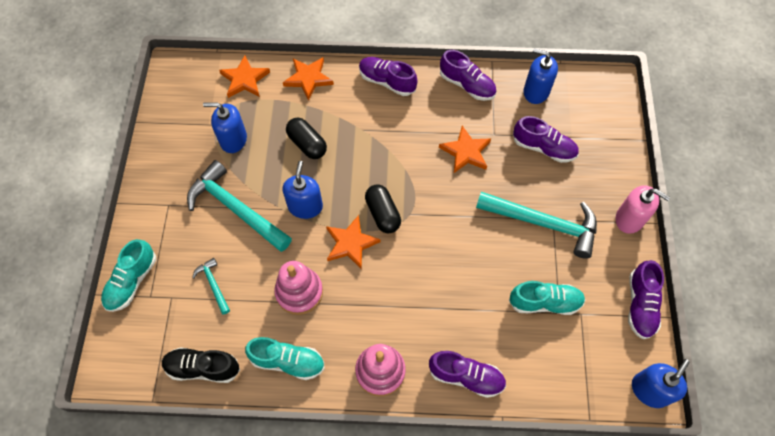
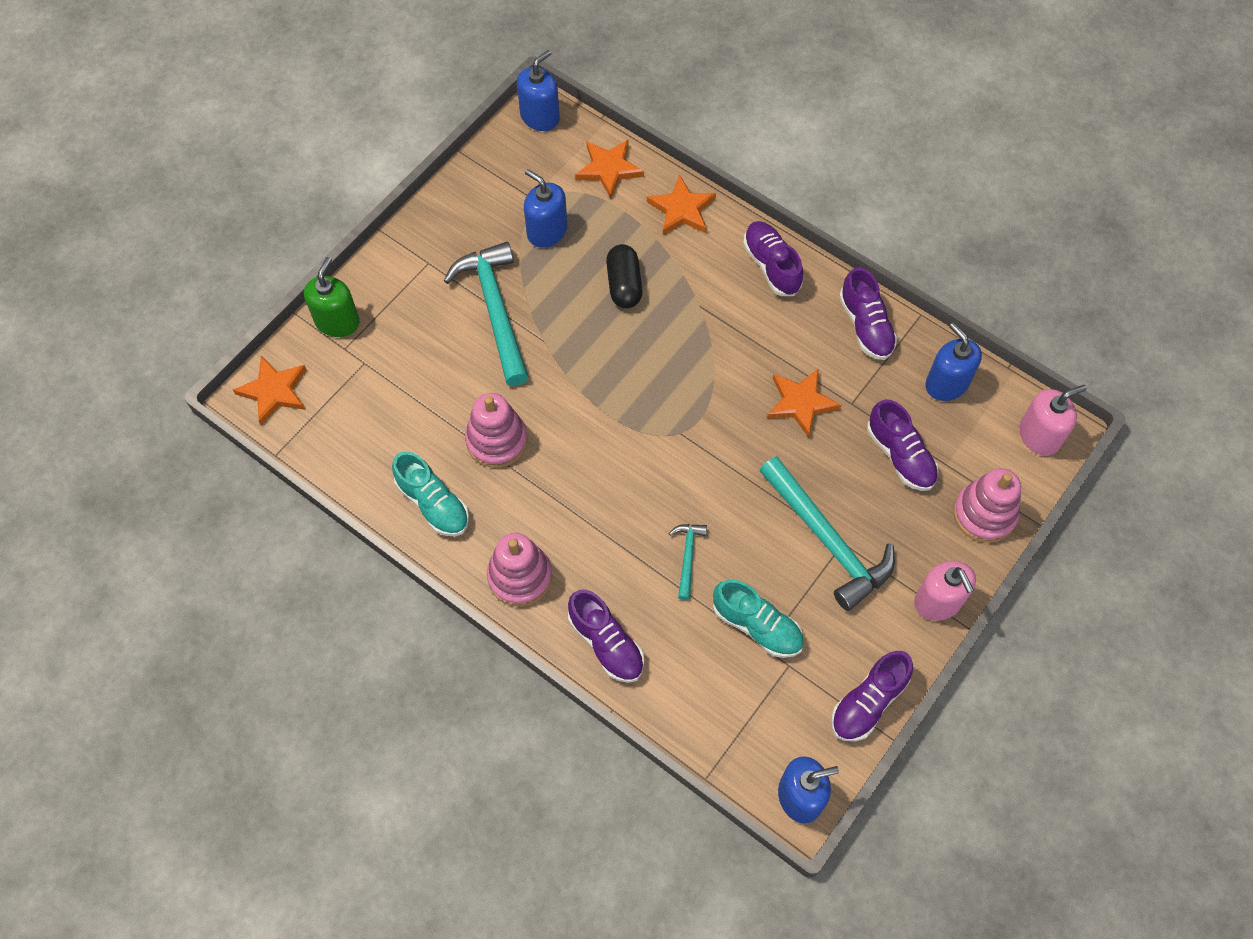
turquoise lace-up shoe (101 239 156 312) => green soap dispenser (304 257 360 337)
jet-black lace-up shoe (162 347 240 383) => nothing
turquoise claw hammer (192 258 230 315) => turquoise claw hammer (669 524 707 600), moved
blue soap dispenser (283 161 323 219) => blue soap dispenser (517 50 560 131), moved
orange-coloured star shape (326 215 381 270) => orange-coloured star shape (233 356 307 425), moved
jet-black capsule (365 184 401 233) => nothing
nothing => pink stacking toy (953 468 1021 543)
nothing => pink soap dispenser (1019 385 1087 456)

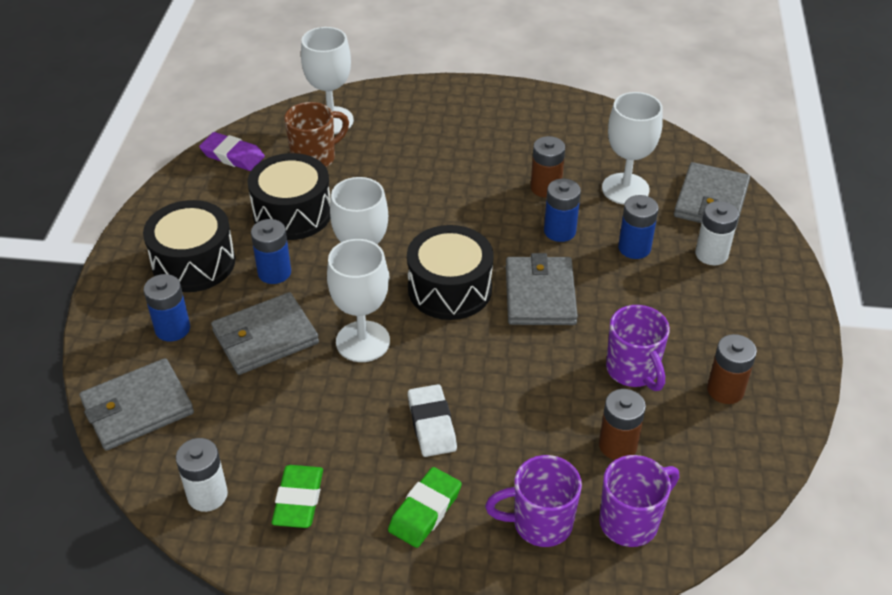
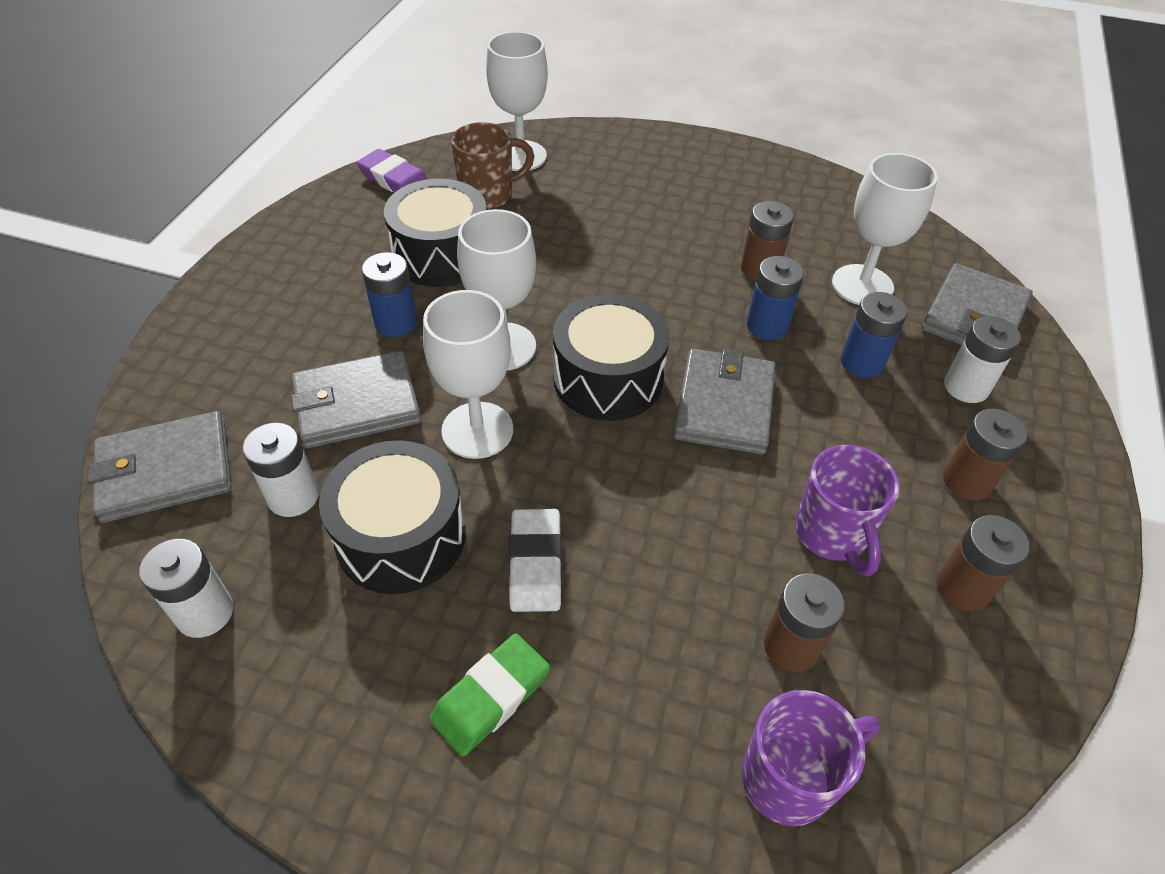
jet-black snare drum (143 200 235 292) => jet-black snare drum (319 440 466 594), moved
blue power cell (144 274 190 342) => nothing
green pencil eraser (272 465 323 528) => nothing
royal purple coffee mug (485 455 582 547) => nothing
nothing => pure white power cell (243 423 319 517)
nothing => russet power cell (943 409 1028 500)

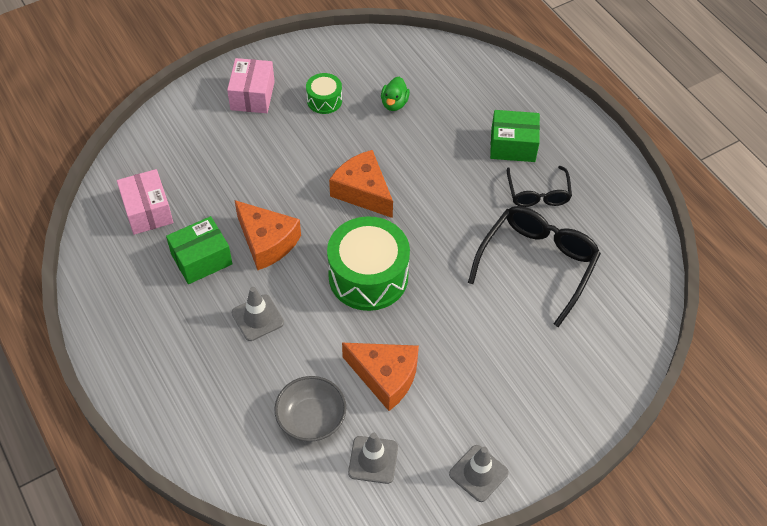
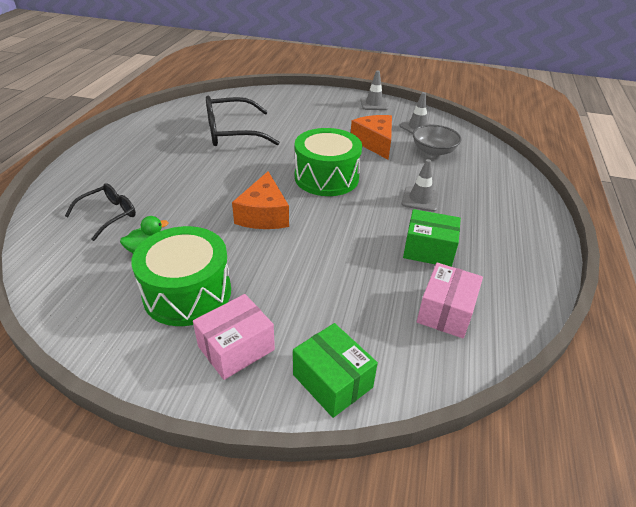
orange-coloured cheese (234 200 301 270) => nothing
green snare drum (306 73 342 114) => green snare drum (131 226 231 326), x2.00
green package (490 110 540 162) => green package (293 323 378 418), moved
jet-black eyeglasses (507 166 572 207) => jet-black eyeglasses (65 183 136 241), moved

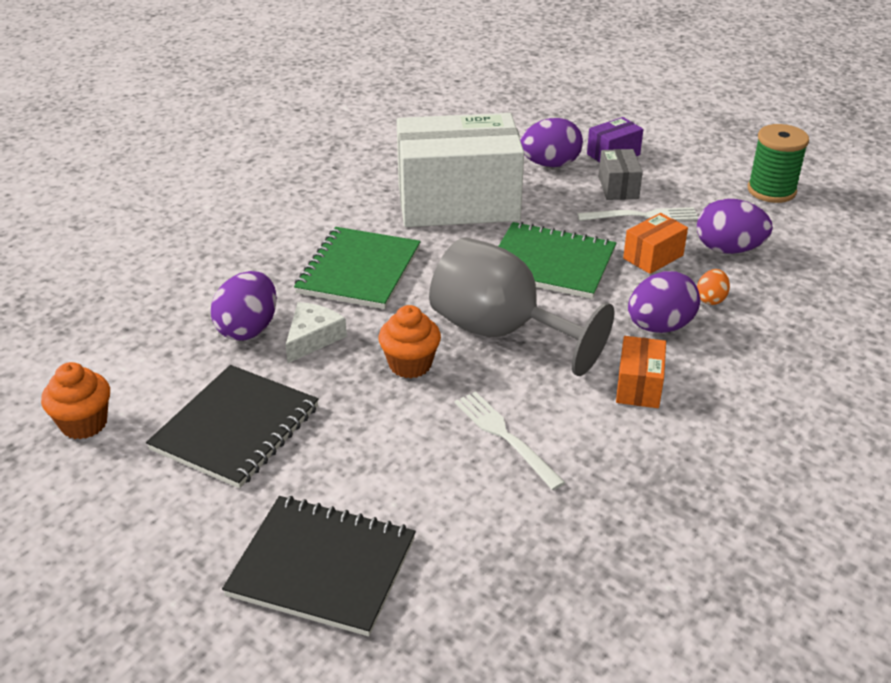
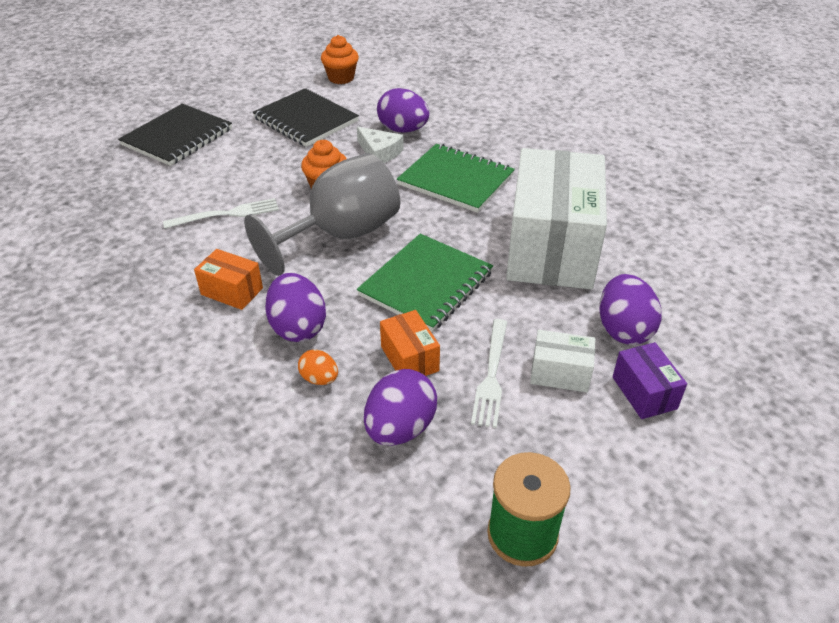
ash-grey package (599 149 643 200) => pure white package (530 330 595 392)

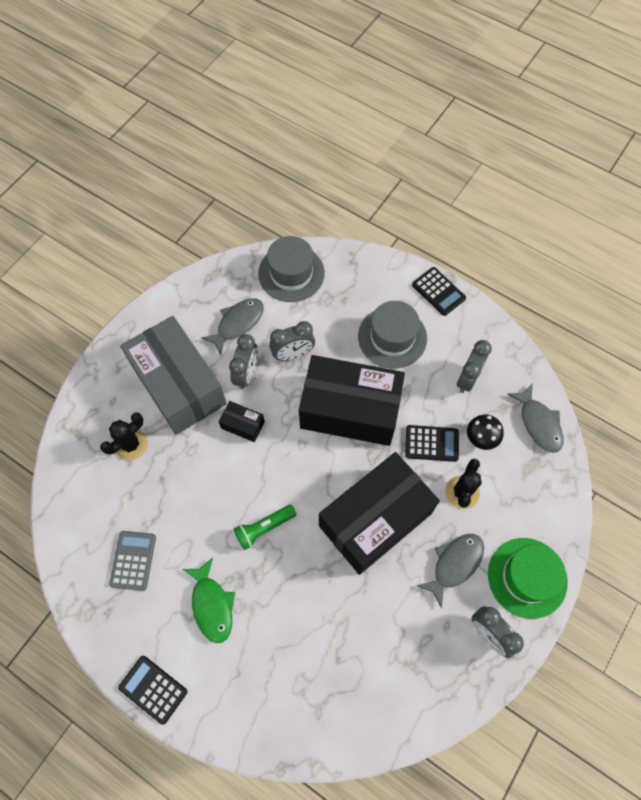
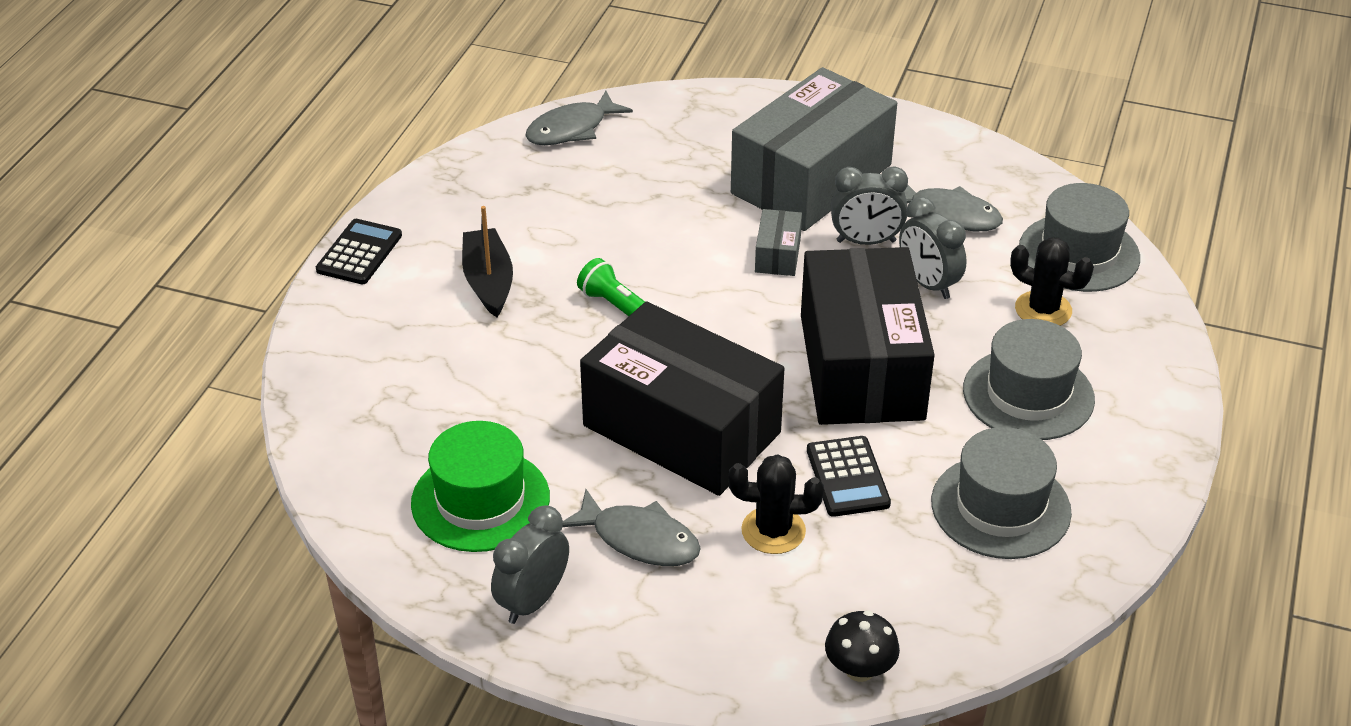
jet-black prickly plant (100 412 148 461) => jet-black prickly plant (1010 237 1094 326), moved
ash-grey pocket calculator (109 531 156 591) => nothing
green fish (183 558 235 643) => jet-black boat (462 206 513 317)
jet-black package (219 401 265 442) => ash-grey package (755 209 802 276)
jet-black pocket calculator (412 267 466 316) => nothing
ash-grey clock (457 340 492 393) => ash-grey hat (931 427 1072 559)
jet-black fungus (467 414 504 450) => jet-black fungus (825 611 900 682), moved
green hat (488 538 568 619) => green hat (411 421 550 552), moved
ash-grey fish (507 383 564 453) => ash-grey fish (525 91 633 145), moved

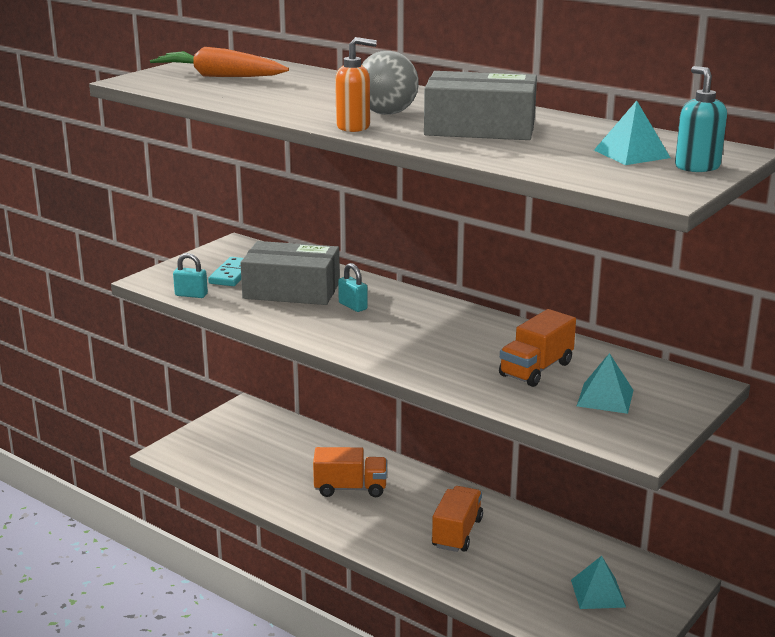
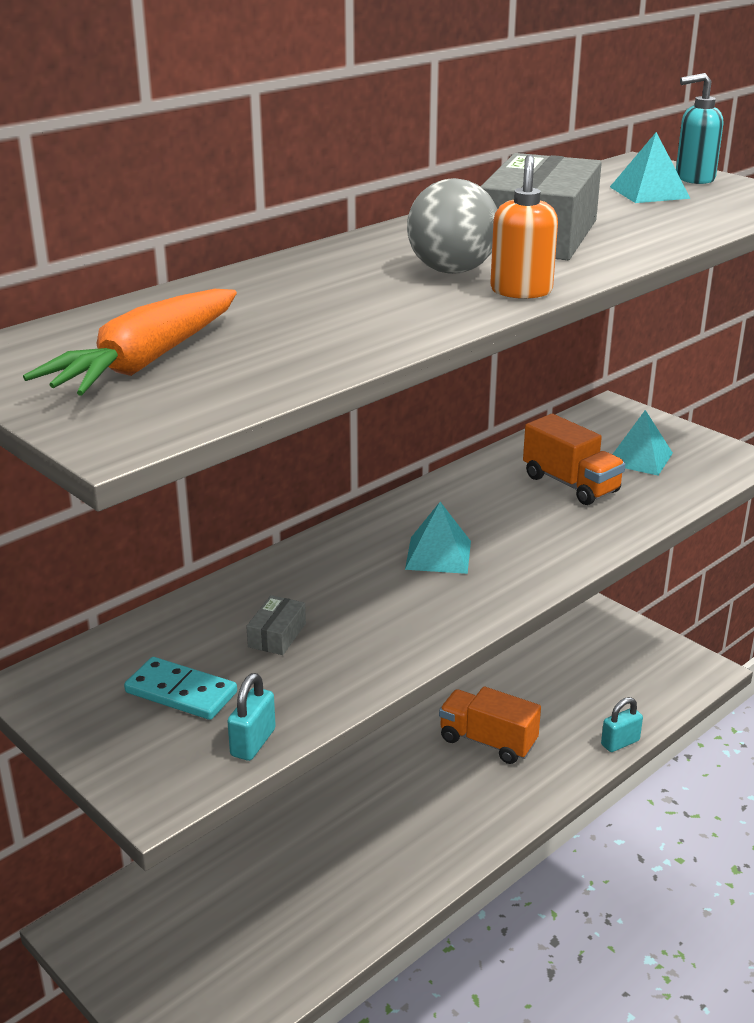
ash-grey package (240 241 340 305) => ash-grey package (246 595 306 655), x0.41
orange-coloured lorry (313 447 387 497) => nothing
turquoise padlock (338 263 368 312) => turquoise padlock (601 697 643 752), moved
turquoise pyramid (571 556 626 609) => turquoise pyramid (405 502 471 574), moved

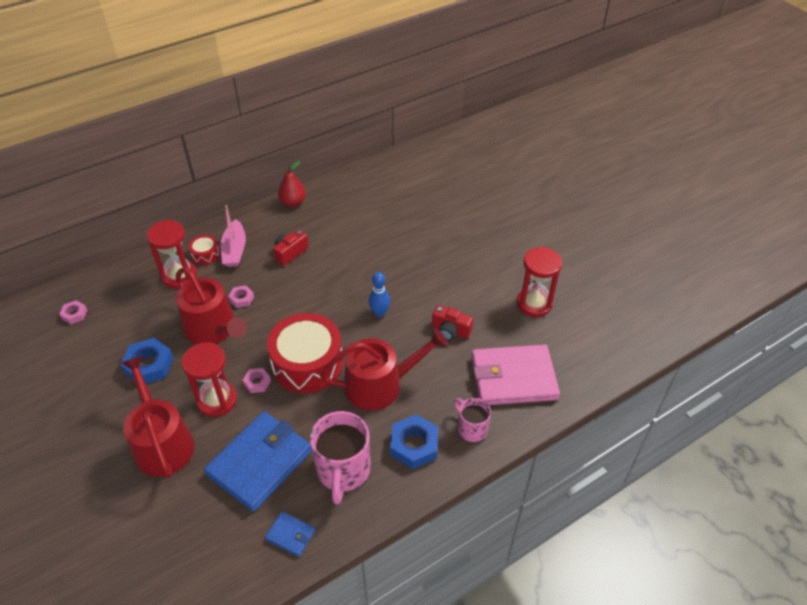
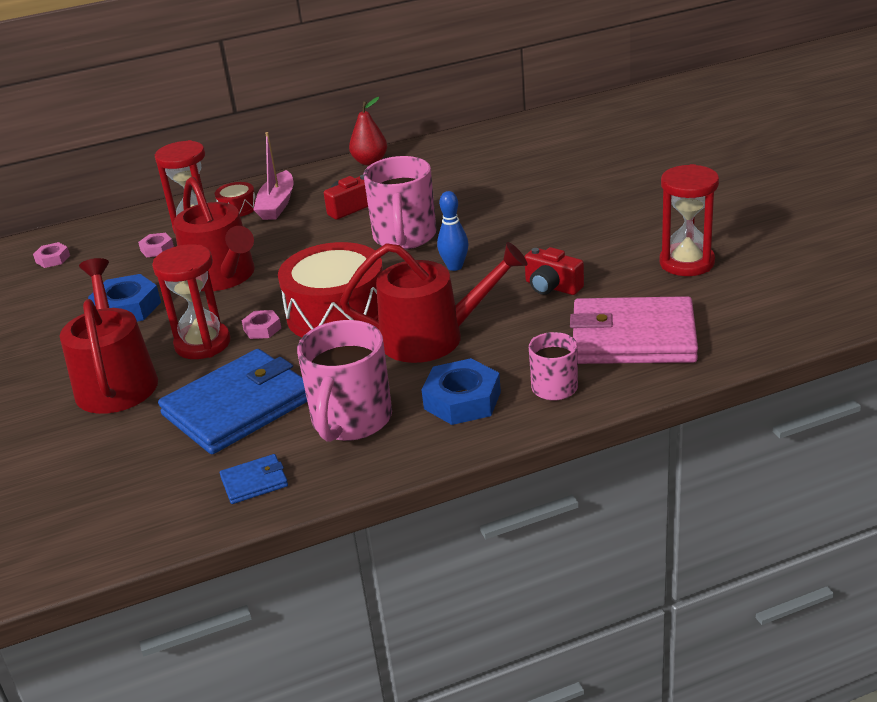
pink nut (228 285 254 308) => pink nut (138 233 174 257), moved
blue card wallet (265 512 315 557) => blue card wallet (220 454 288 504), 60 degrees counterclockwise
nothing => pink coffee mug (363 156 436 250)

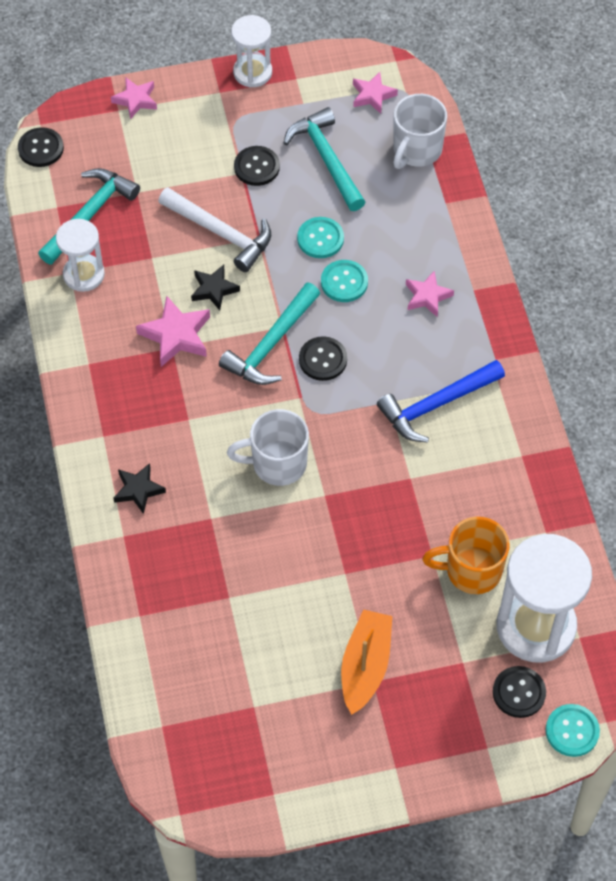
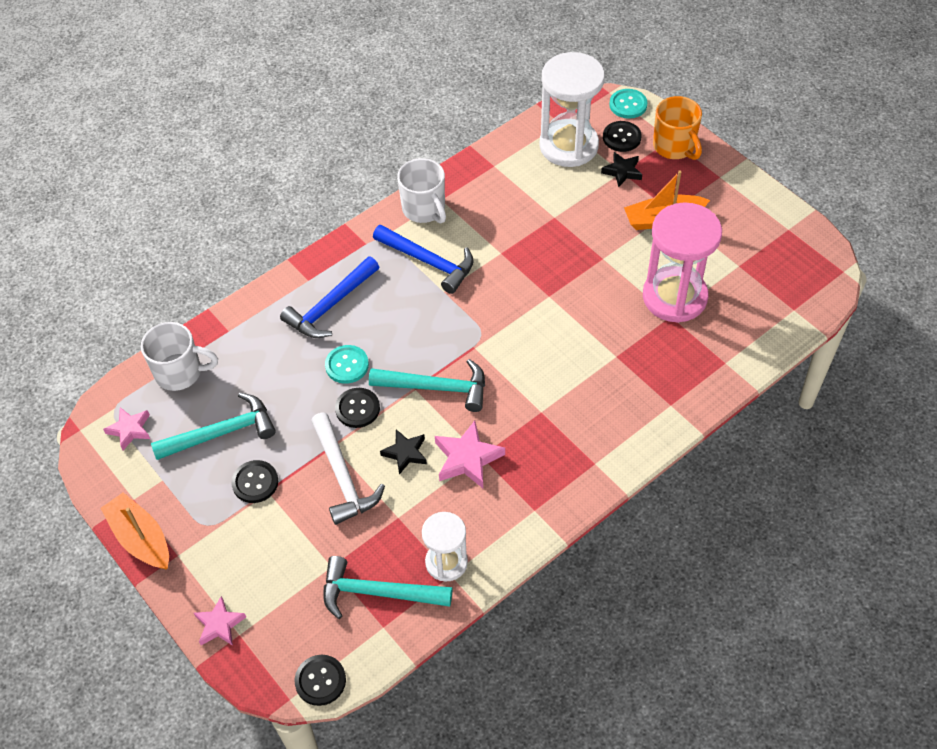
jet-black star shape (114 463 166 514) => jet-black star shape (601 152 642 187), moved
pure white claw hammer (158 187 271 272) => pure white claw hammer (311 413 385 525), 150 degrees clockwise
pure white coffee mug (227 409 309 486) => pure white coffee mug (397 158 446 223), moved
pure white sand timer (231 15 272 88) => orange-coloured boat (101 492 169 569)
turquoise claw hammer (284 107 365 211) => turquoise claw hammer (151 393 276 460), 150 degrees counterclockwise
turquoise button (297 217 344 258) => nothing
jet-black button (299 336 347 381) => jet-black button (335 388 380 428), moved
pink star shape (406 270 454 317) => blue claw hammer (280 256 379 338)
orange-coloured coffee mug (422 517 510 594) => orange-coloured coffee mug (653 96 702 160), moved
nothing => pink sand timer (643 202 722 323)

